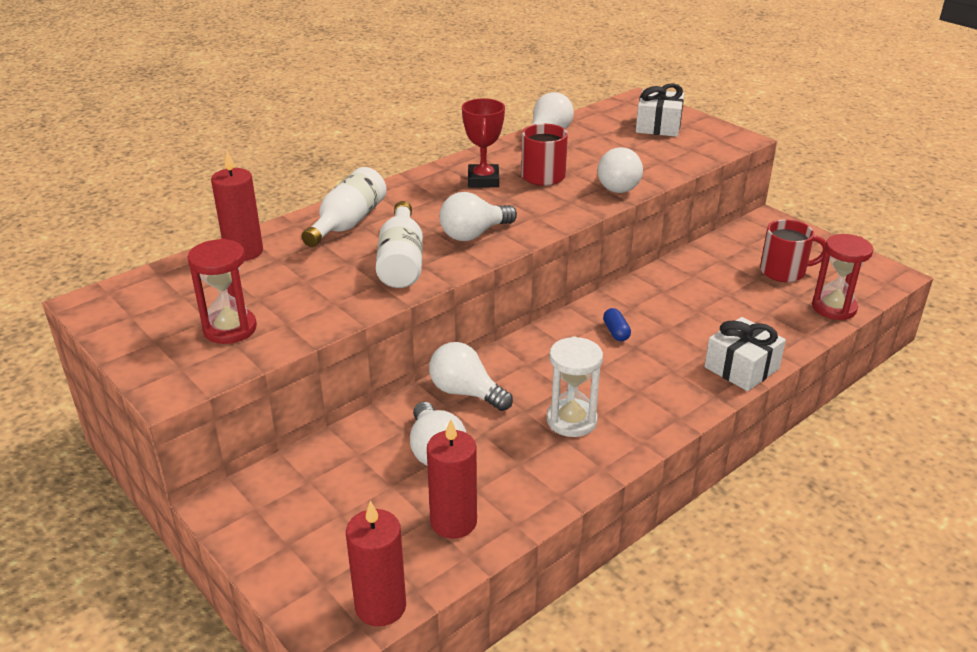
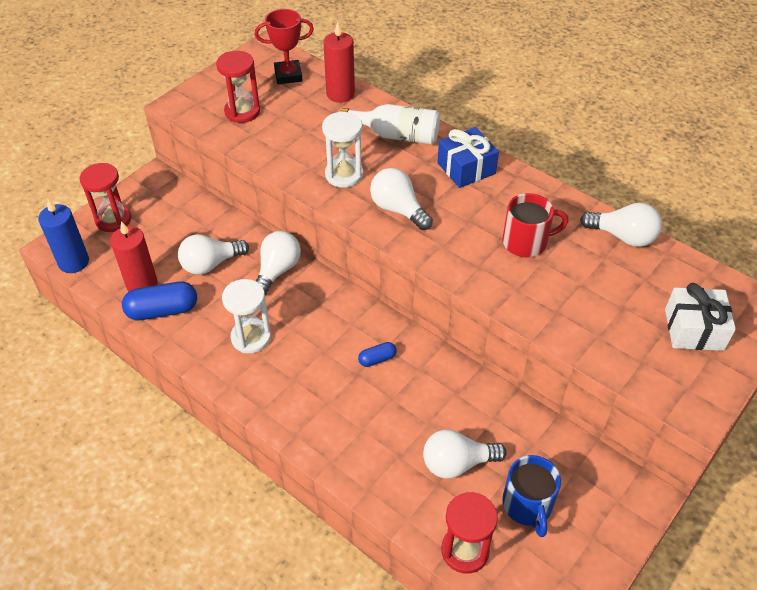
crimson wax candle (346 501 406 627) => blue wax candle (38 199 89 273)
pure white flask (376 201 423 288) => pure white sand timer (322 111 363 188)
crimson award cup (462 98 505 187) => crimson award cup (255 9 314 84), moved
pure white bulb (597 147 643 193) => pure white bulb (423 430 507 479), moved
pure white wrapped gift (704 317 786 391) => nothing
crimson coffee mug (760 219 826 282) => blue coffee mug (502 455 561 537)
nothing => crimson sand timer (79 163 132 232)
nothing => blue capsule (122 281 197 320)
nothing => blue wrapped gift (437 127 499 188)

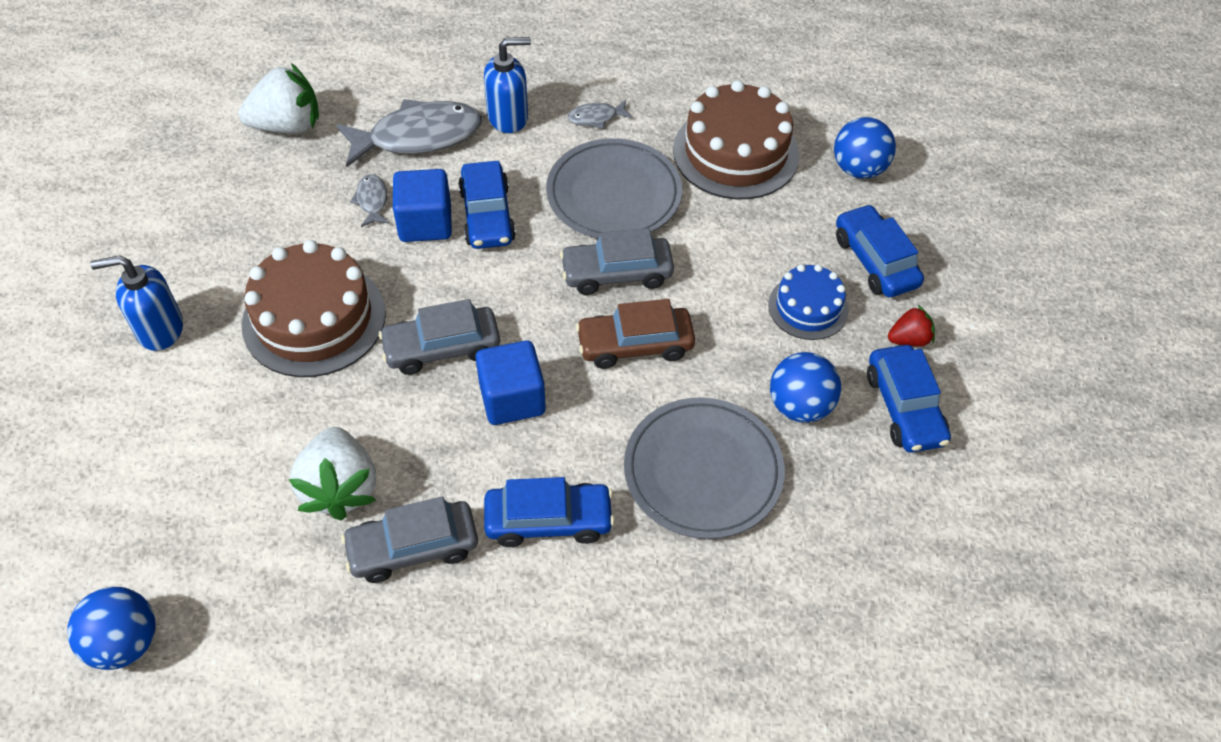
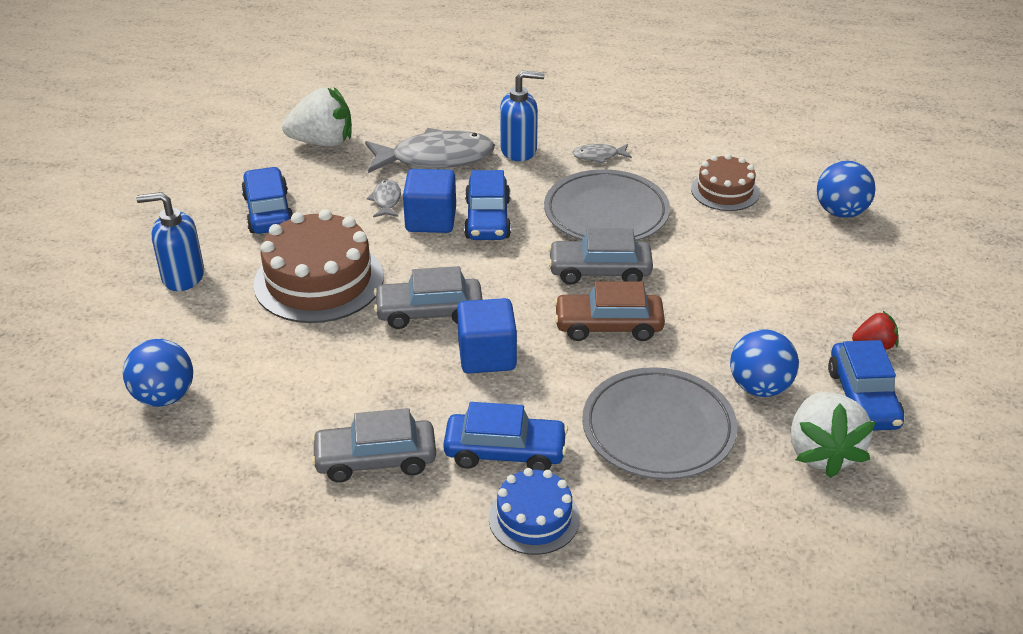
blue sphere (68 587 156 670) => blue sphere (123 339 193 407), moved
pure white toy strawberry (289 427 376 521) => pure white toy strawberry (790 392 876 478), moved
russet cake (673 80 799 199) => russet cake (691 154 759 211), x0.57
blue cake (768 264 849 340) => blue cake (489 468 580 555), moved
blue toy car (836 204 924 297) => blue toy car (241 167 293 234), moved

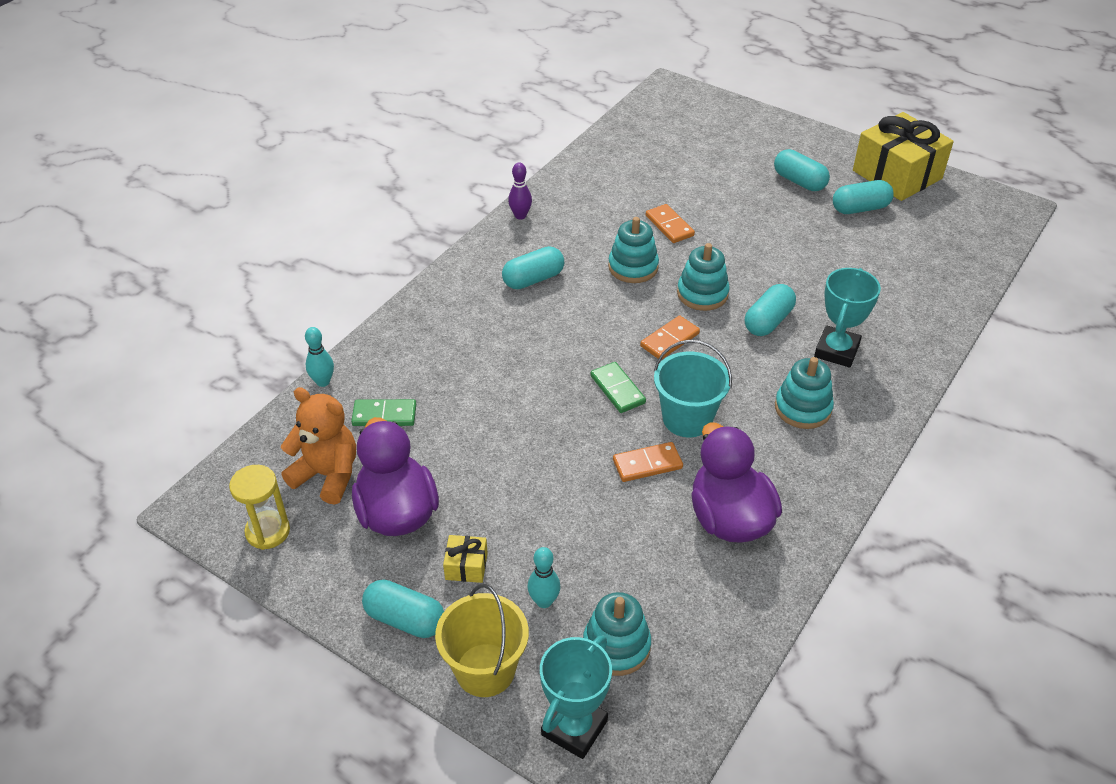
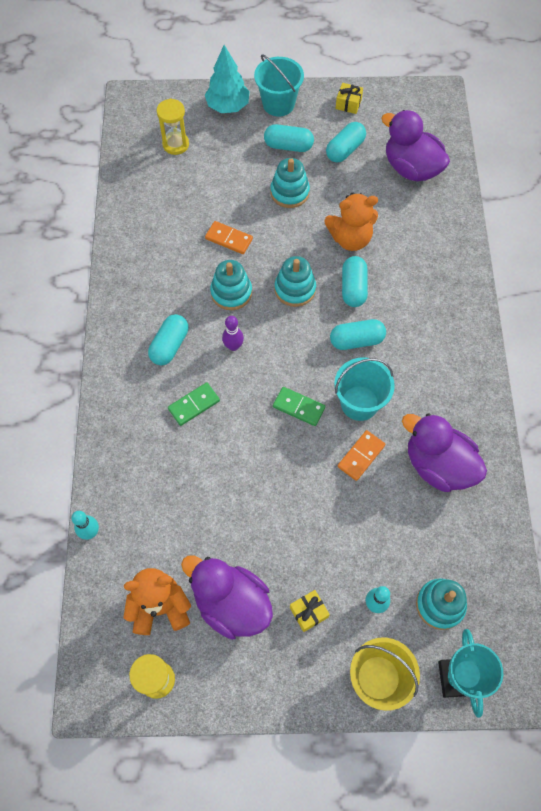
green domino piece (351 399 416 426) => green domino piece (168 382 220 426), moved
turquoise capsule (362 580 444 638) => turquoise capsule (330 319 386 350), moved
royal purple skittle (508 163 532 219) => royal purple skittle (222 316 244 351), moved
orange-coloured domino piece (640 315 700 360) => nothing
turquoise stacking toy (775 357 834 429) => turquoise stacking toy (270 158 310 208), moved
turquoise award cup (814 268 881 368) => nothing
golden wrapped gift (853 112 954 201) => golden wrapped gift (335 83 363 114), x0.42
nothing => golden sand timer (157 98 189 155)
nothing => turquoise fir tree (205 45 250 113)
nothing => turquoise bucket (254 54 304 117)
nothing => orange-coloured teddy bear (324 193 378 251)
nothing => royal purple duck (381 110 450 181)

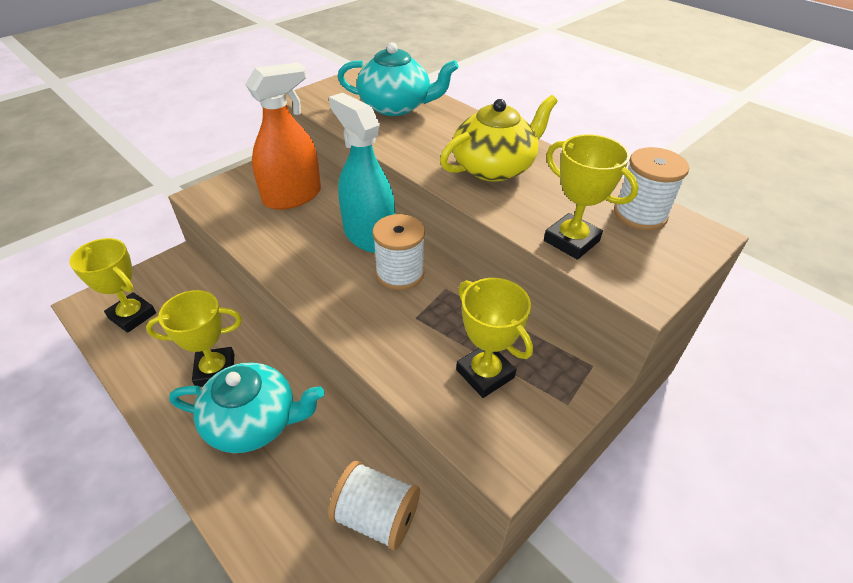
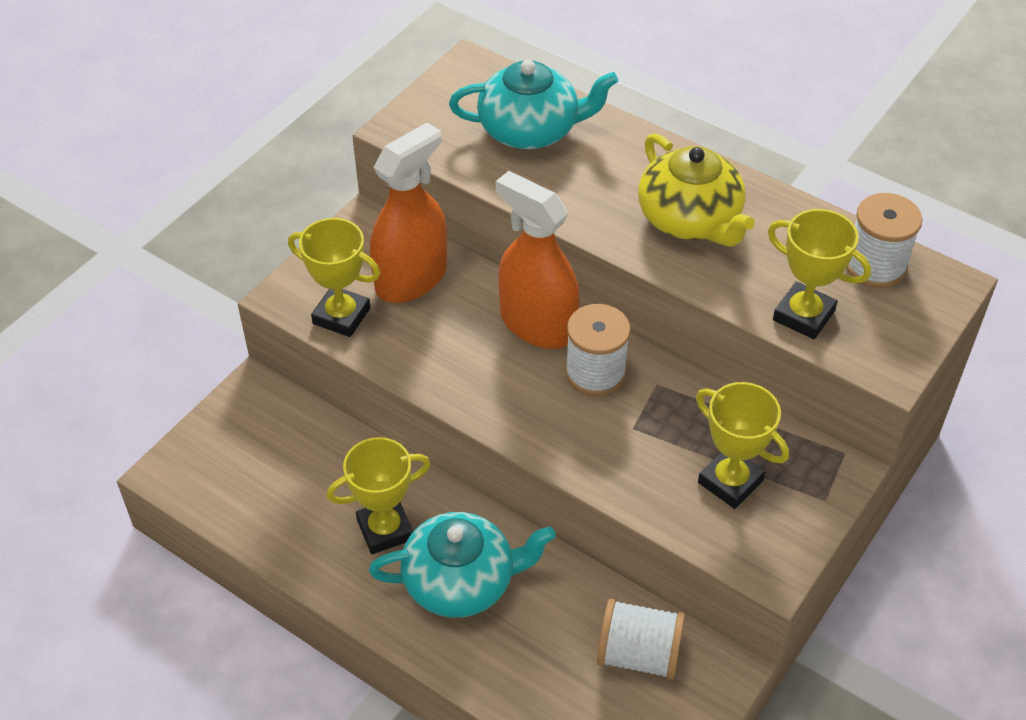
golden award cup (70 238 156 333) => golden award cup (288 218 380 337), moved
turquoise spray bottle (329 93 395 253) => orange-coloured spray bottle (496 171 580 349)
golden china teapot (440 95 558 182) => golden china teapot (638 133 755 247), 105 degrees clockwise

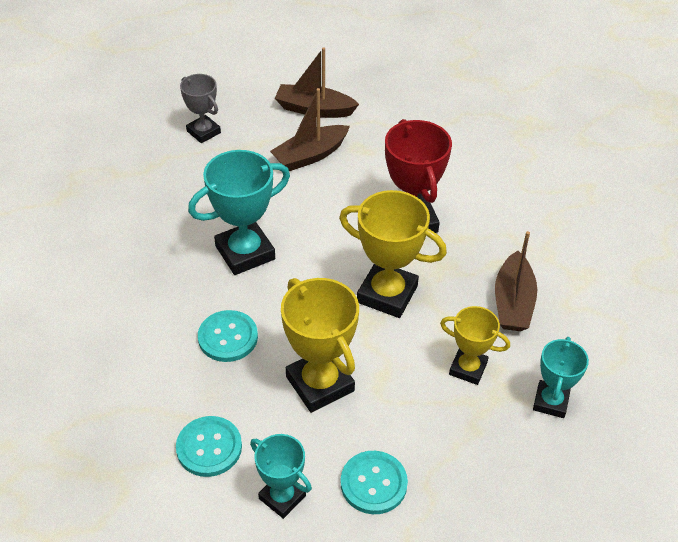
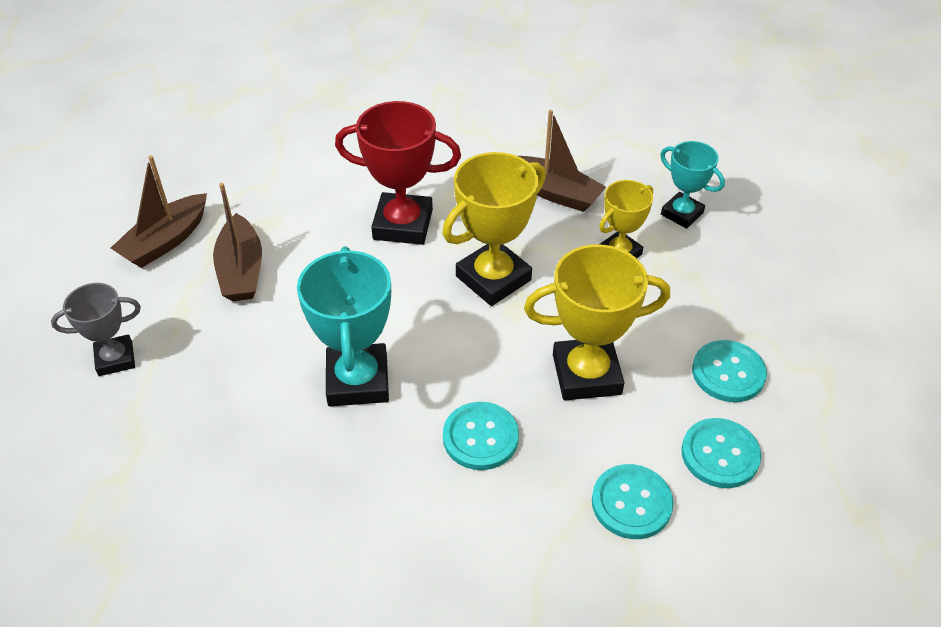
turquoise award cup (250 434 312 519) => turquoise button (681 418 761 488)

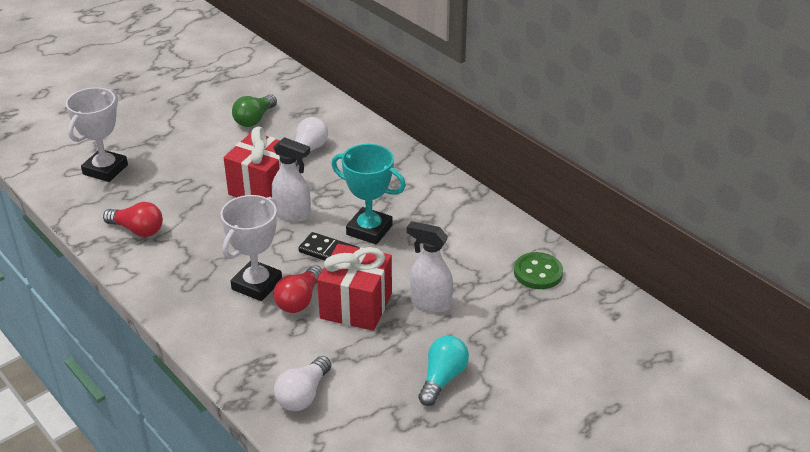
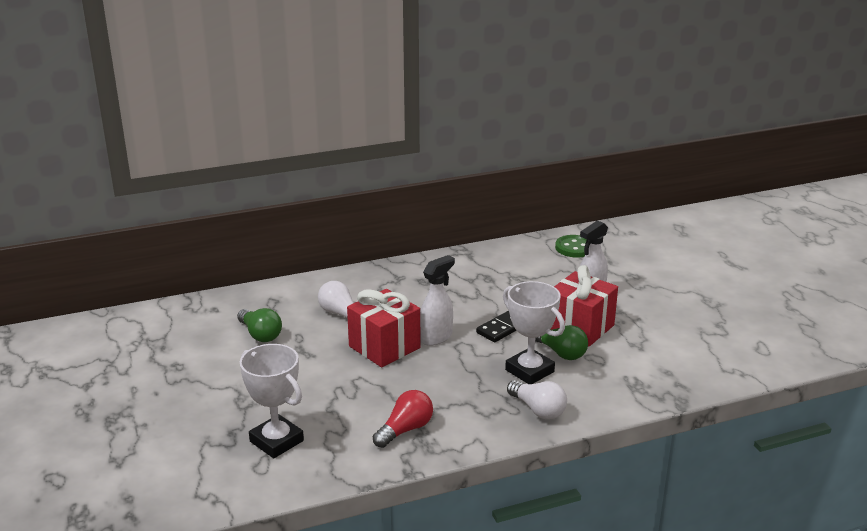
crimson bulb (273 265 322 313) => green bulb (535 325 588 360)
pure white bulb (274 356 331 411) => pure white bulb (507 380 567 420), moved
turquoise award cup (331 144 406 245) => nothing
turquoise bulb (418 336 469 406) => nothing

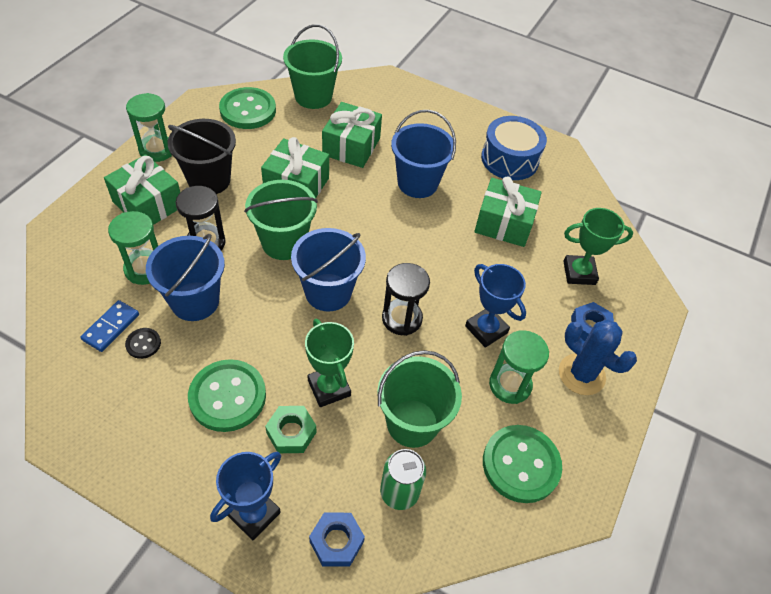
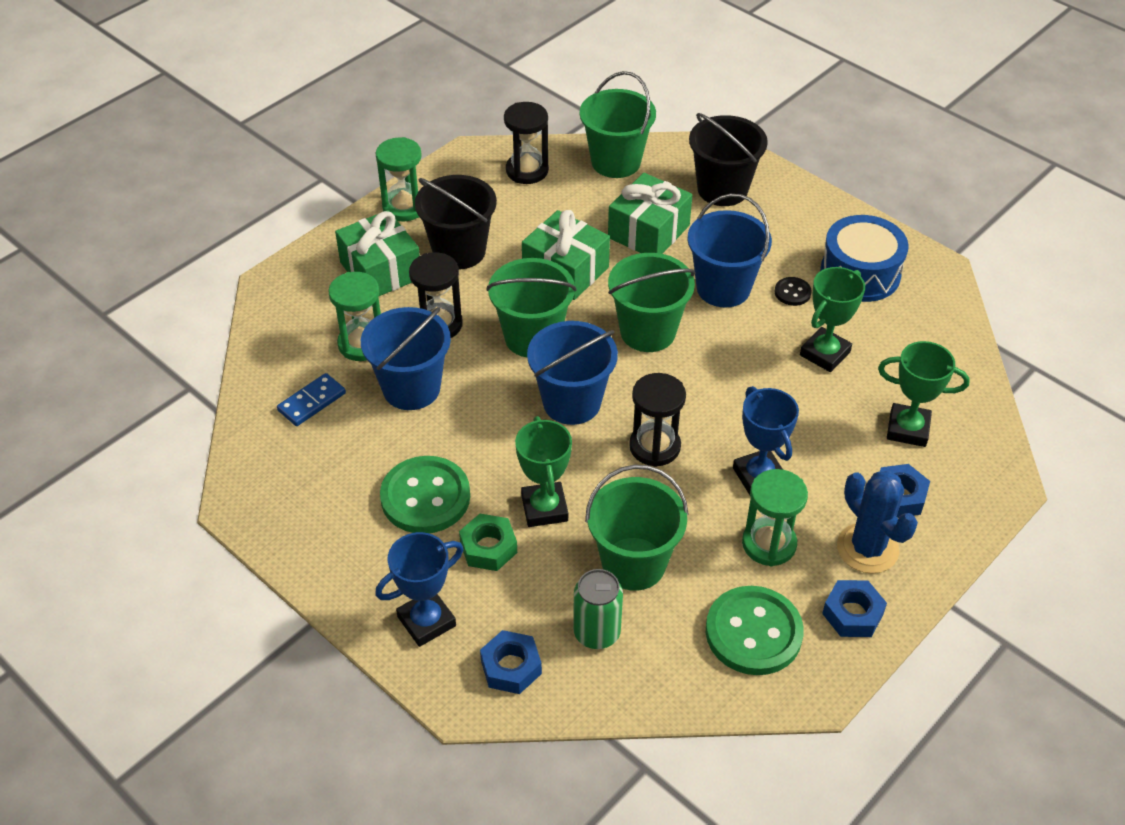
jet-black button (125 328 161 359) => jet-black button (774 277 812 306), moved
green button (219 87 276 129) => jet-black sand timer (504 102 549 184)
green wrapped gift (474 176 542 247) => green award cup (800 267 865 372)
nothing => green bucket (608 253 695 352)
nothing => jet-black bucket (689 113 768 206)
nothing => blue nut (822 580 887 637)

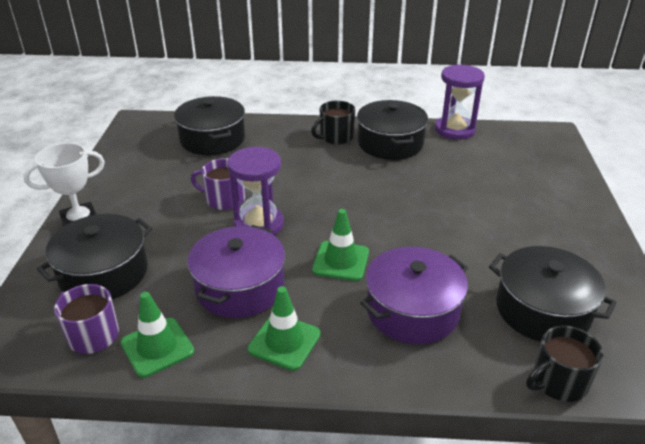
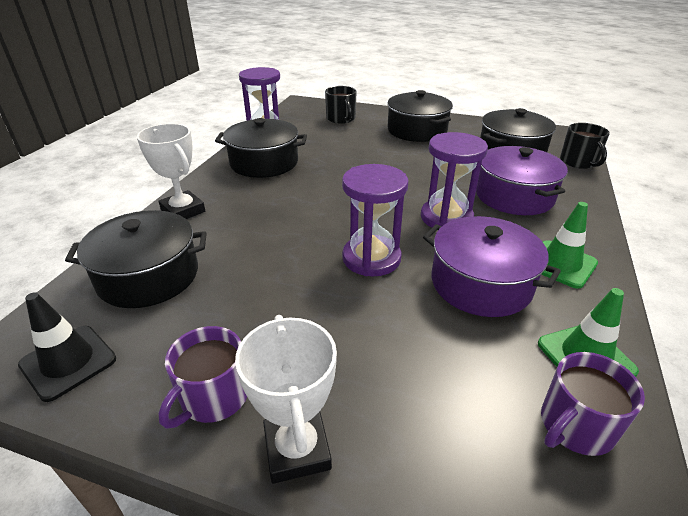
jet-black pot (37 214 152 299) => jet-black pot (387 90 453 142), moved
royal purple coffee mug (191 158 245 210) => royal purple coffee mug (159 326 247 429), moved
jet-black coffee mug (311 101 355 145) => jet-black coffee mug (325 86 357 124), moved
green traffic cone (312 209 369 281) => royal purple sand timer (421 132 488 228)
nothing => jet-black traffic cone (18 292 116 402)
nothing => pure white award cup (137 123 205 219)

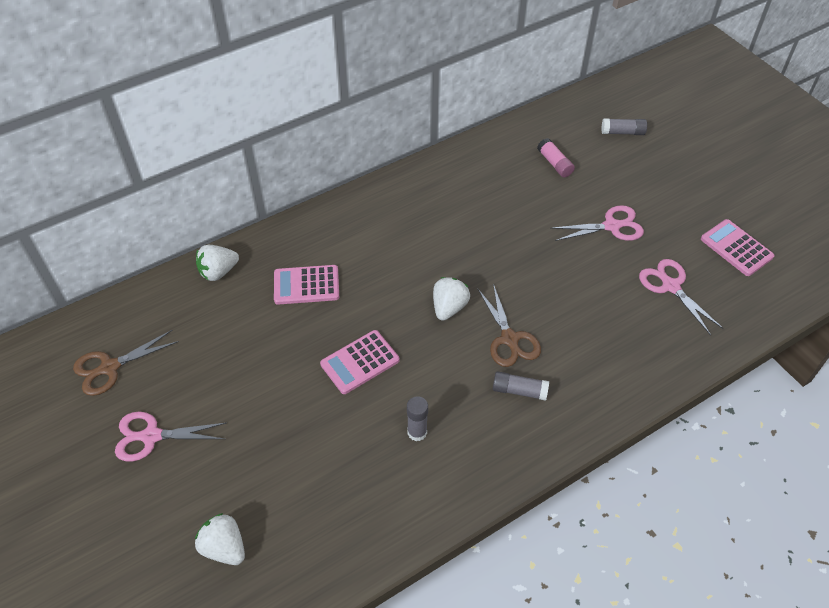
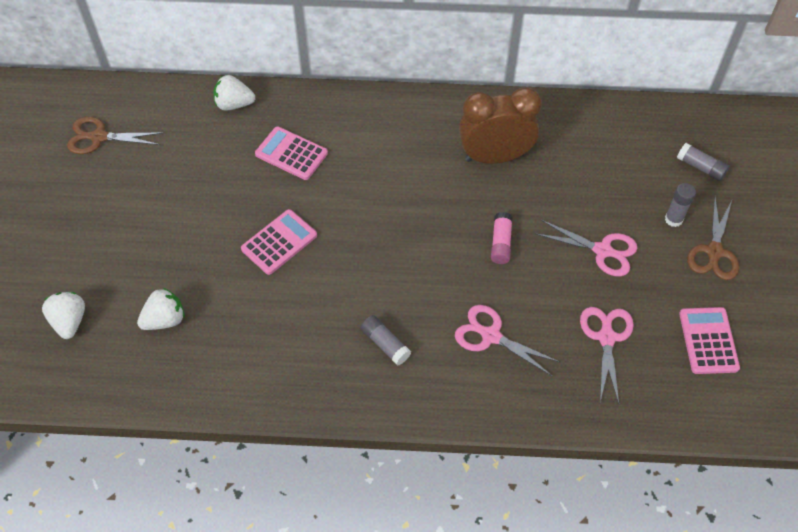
pink pair of scissors (115 412 226 462) => pink pair of scissors (455 305 561 376), moved
pink pocket calculator (320 330 399 394) => pink pocket calculator (241 209 317 275), 135 degrees clockwise
ash-grey stick of glue (407 396 428 441) => ash-grey stick of glue (665 183 696 227), moved
pure white toy strawberry (433 277 470 321) => pure white toy strawberry (137 288 184 330), moved
russet pair of scissors (478 284 541 367) => russet pair of scissors (687 198 739 280), moved
pink stick of glue (537 138 575 177) => pink stick of glue (491 212 513 264), moved
nothing => russet clock (459 87 542 164)

